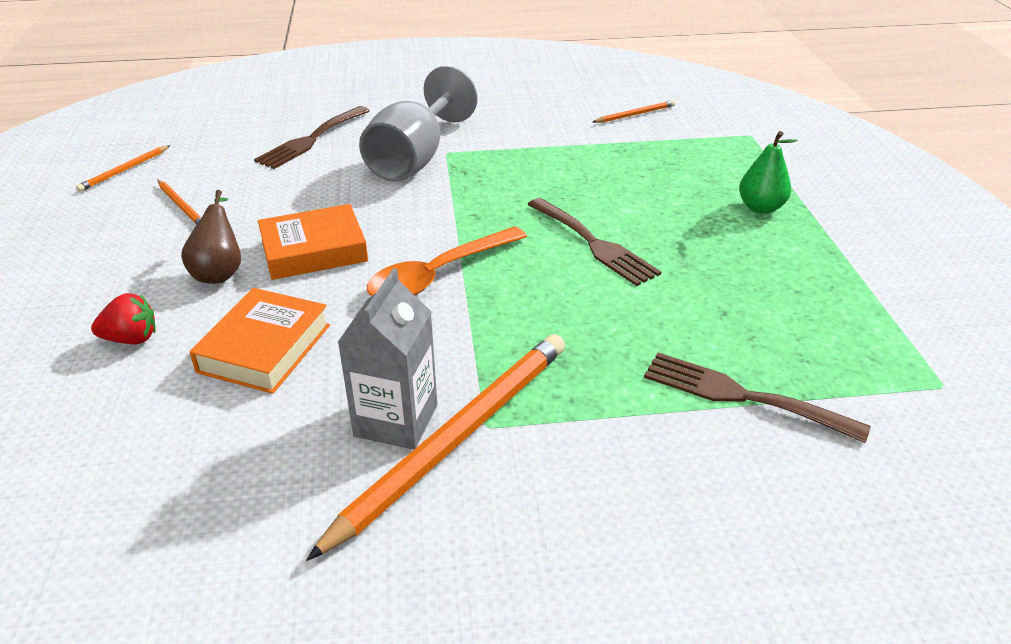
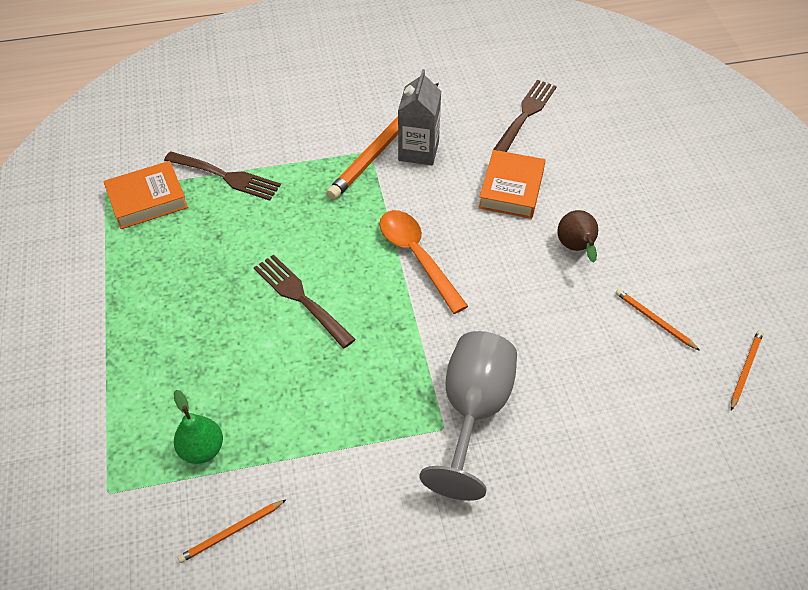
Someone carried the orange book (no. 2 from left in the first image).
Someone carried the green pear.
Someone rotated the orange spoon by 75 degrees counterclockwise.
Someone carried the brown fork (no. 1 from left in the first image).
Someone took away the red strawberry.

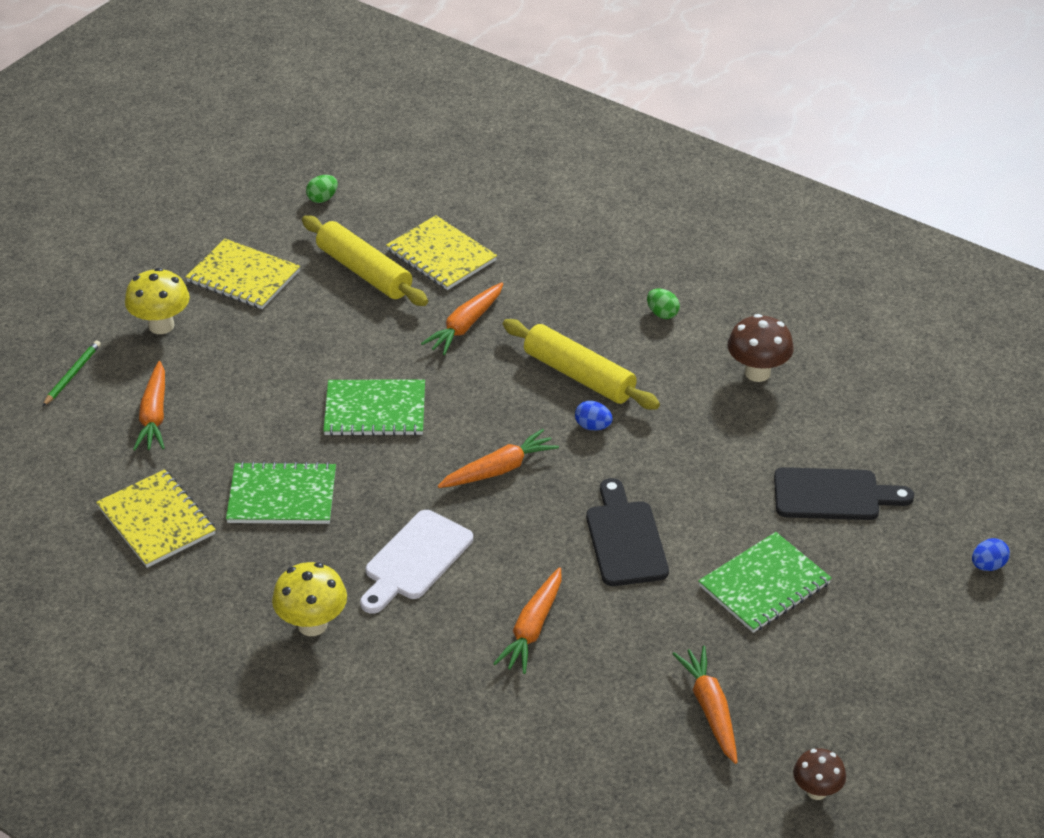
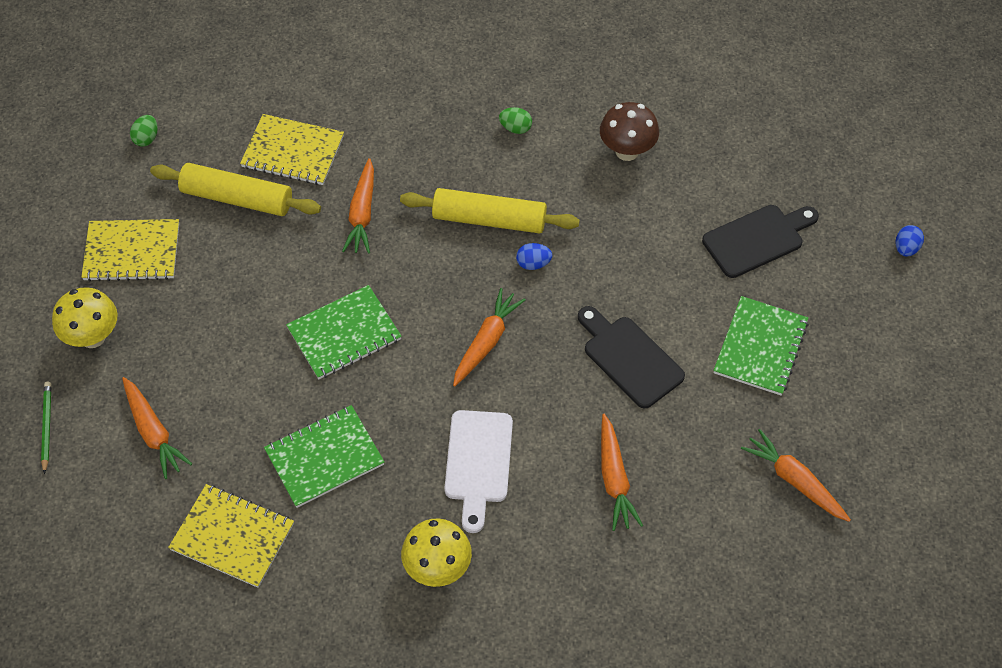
Someone took away the brown mushroom (no. 2 from left).

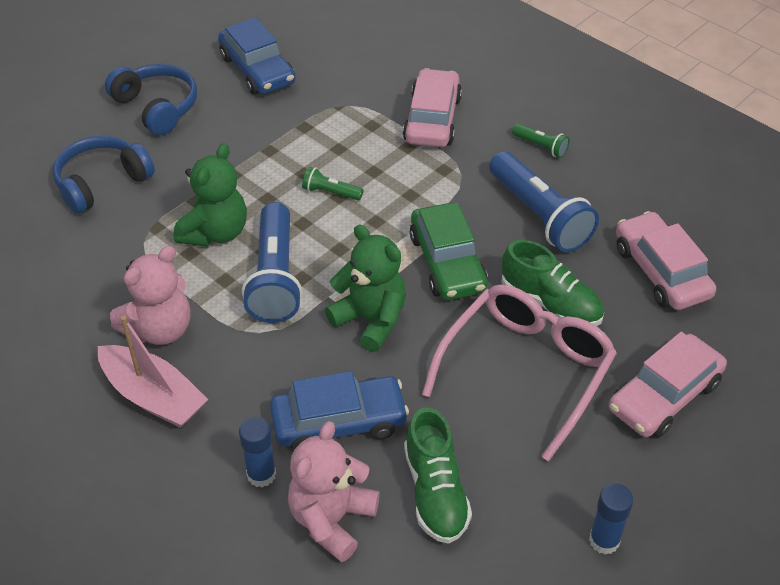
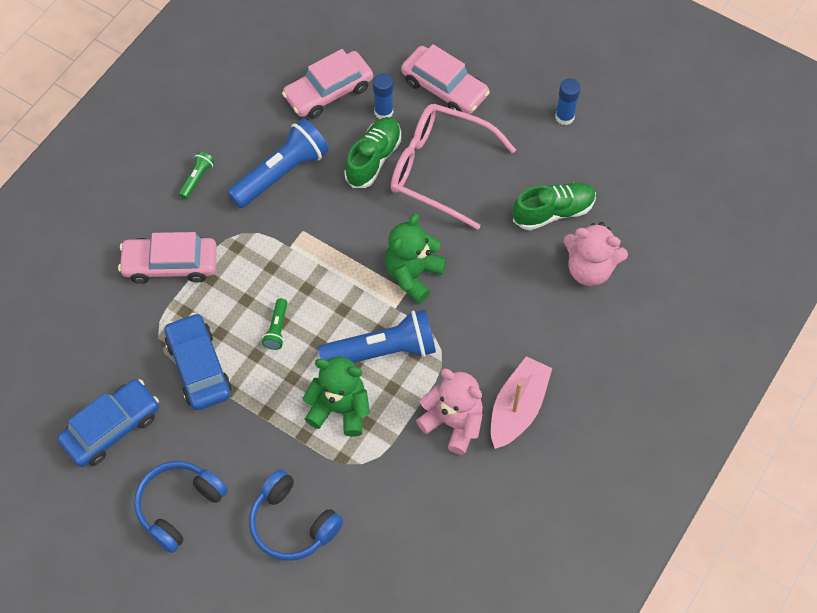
Someone carried the blue car (no. 2 from left).
Someone carried the blue glue stick (no. 1 from left).
Someone took away the green car.

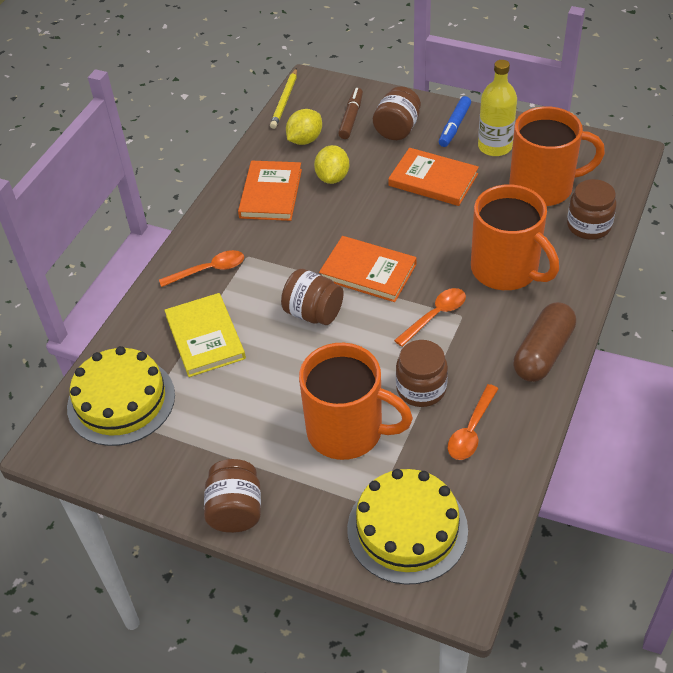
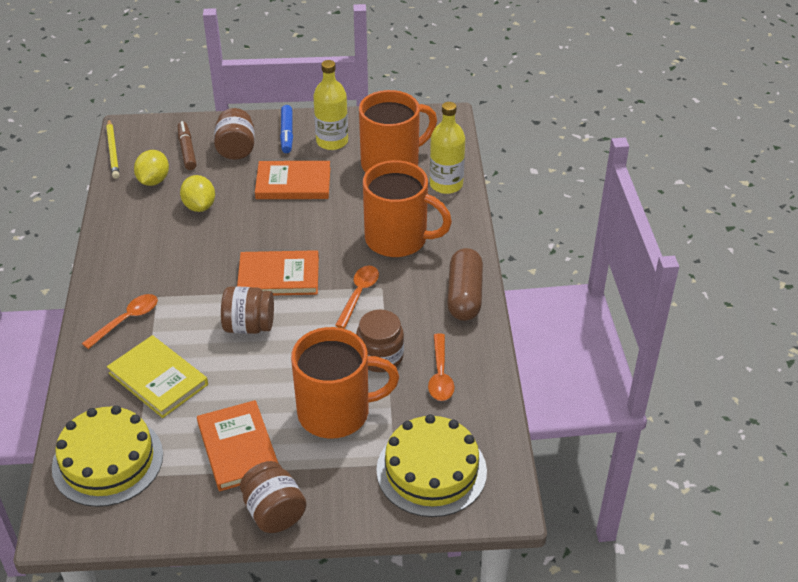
Someone carried the orange book (no. 1 from left).
Someone swapped the brown jar (no. 5 from left) for the yellow bottle (no. 2 from left).

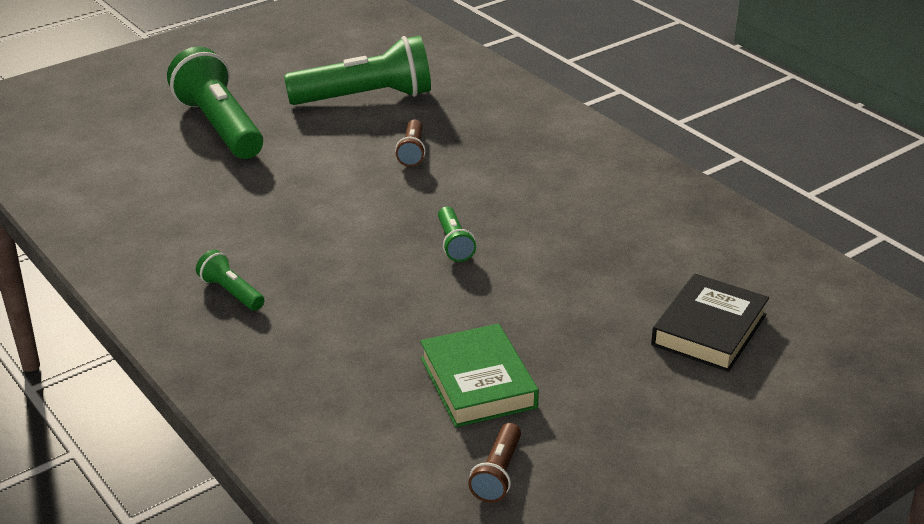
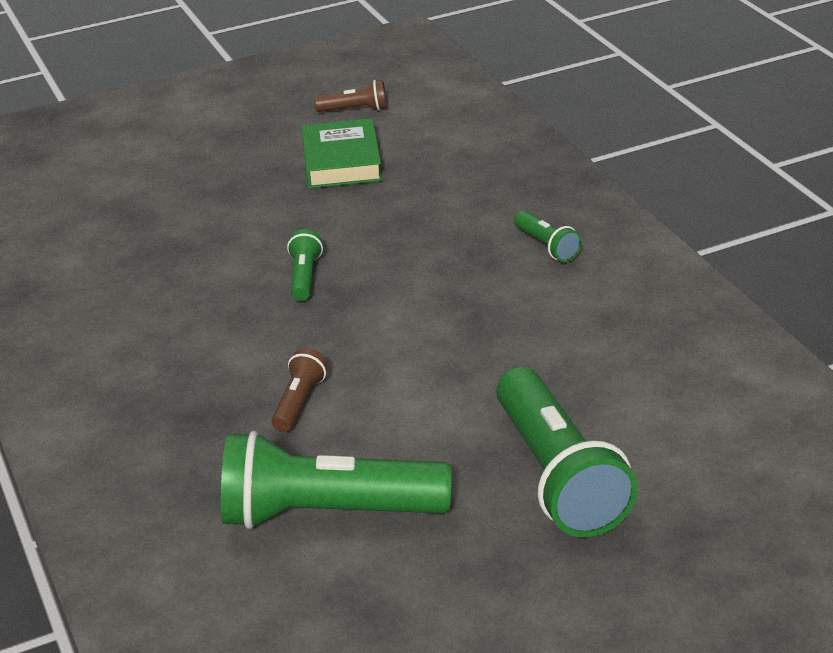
Someone rotated the brown flashlight (no. 2 from left) by 60 degrees clockwise.
Someone took away the black book.

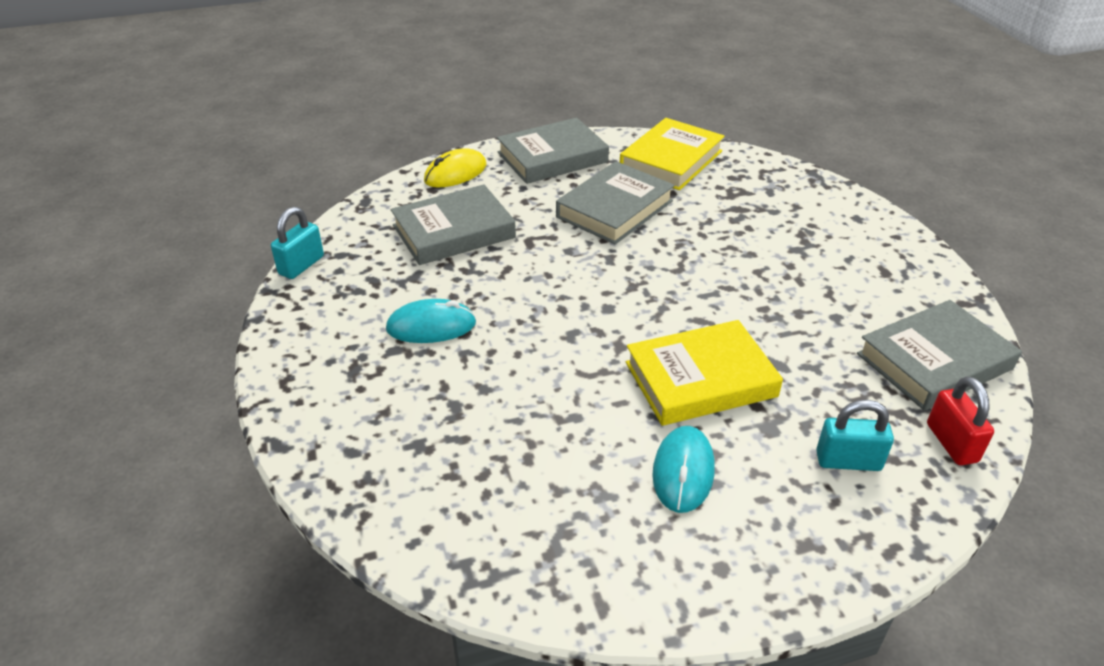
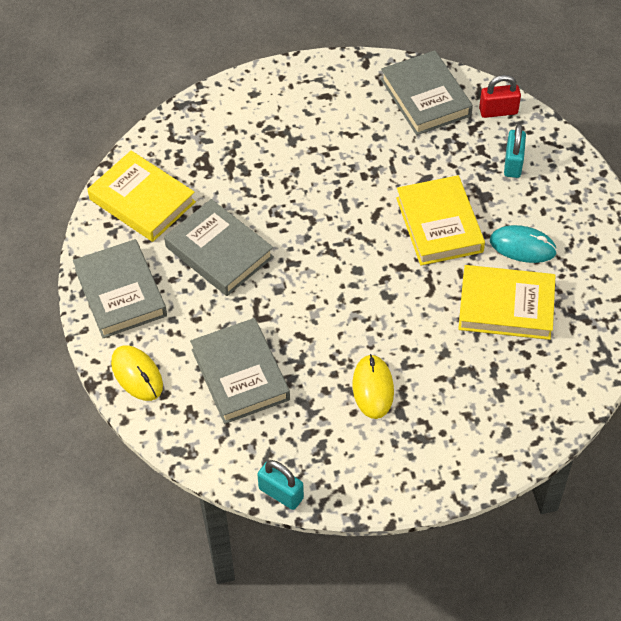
Someone repainted the turquoise mouse (no. 1 from left), which became the yellow mouse (no. 2 from left).
Someone put down the yellow book (no. 3 from left).

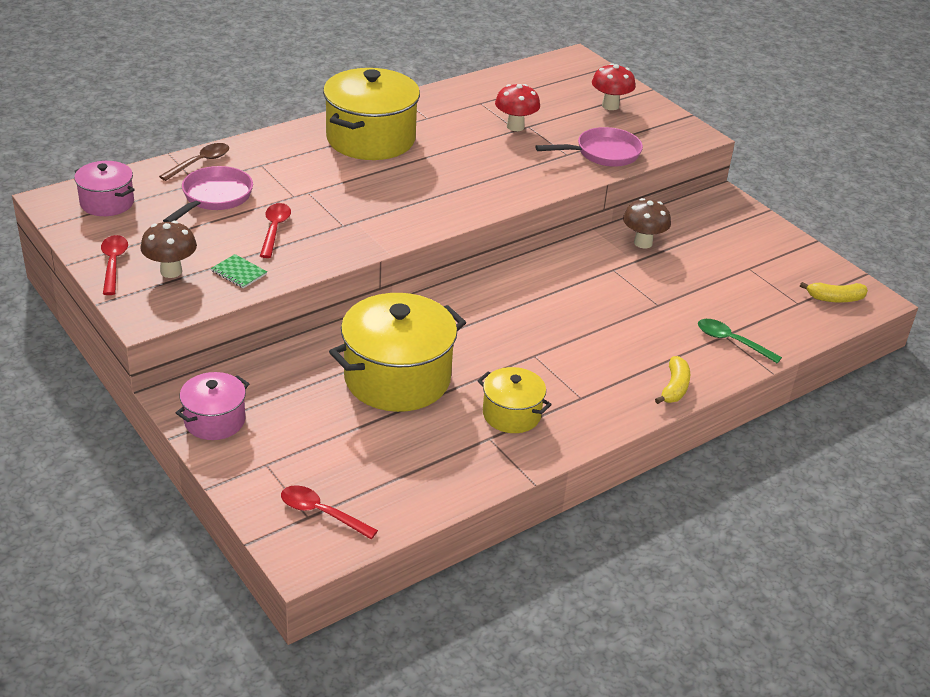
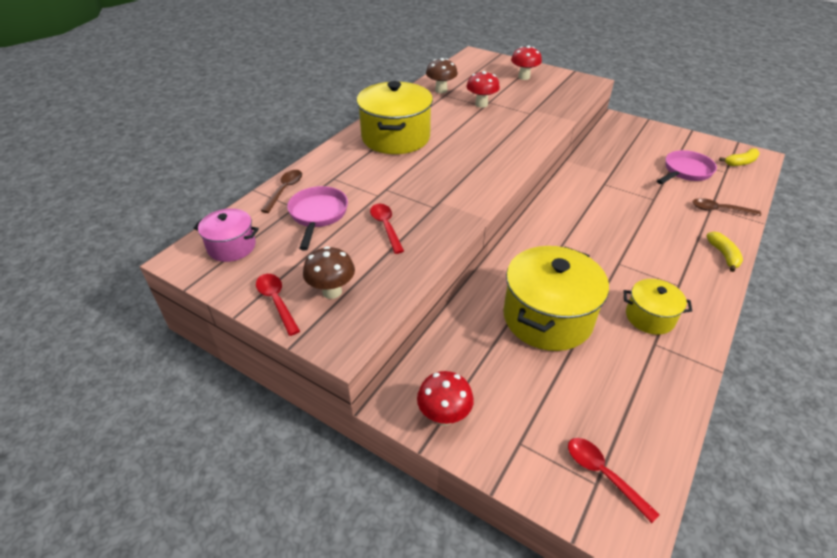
Someone swapped the pink pot (no. 2 from left) for the red mushroom (no. 1 from left).
Someone carried the brown mushroom (no. 2 from left).
Someone rotated the red spoon (no. 3 from left) by 45 degrees clockwise.
Someone carried the pink pan (no. 2 from left).
Someone repainted the green spoon, which became the brown spoon (no. 2 from left).
Someone took away the green notebook.

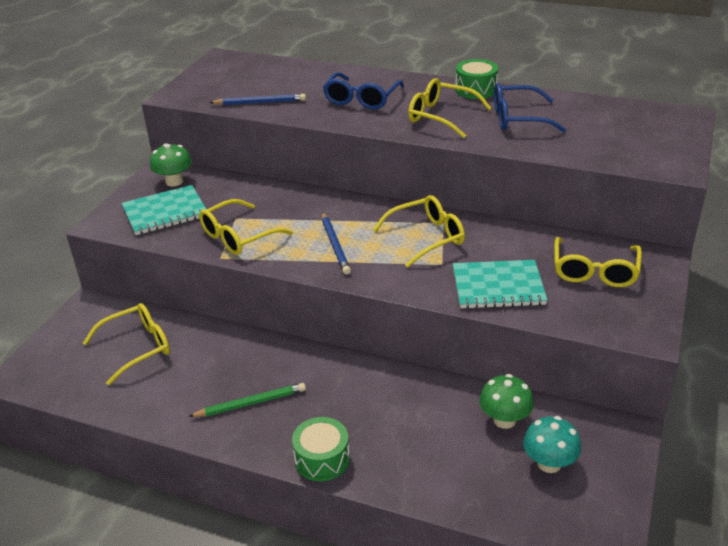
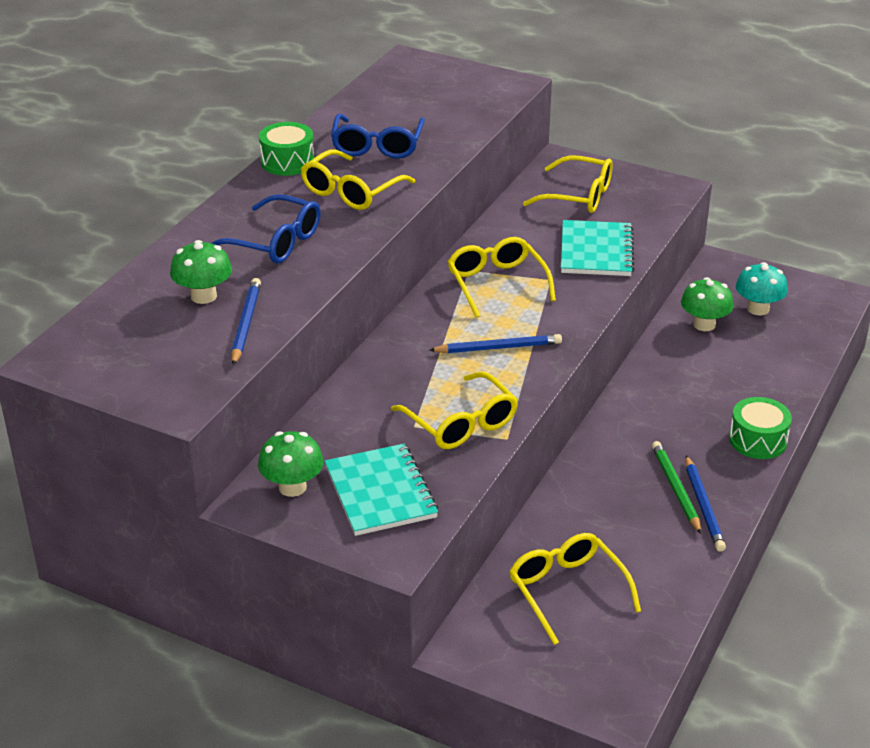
Someone put down the green mushroom (no. 1 from left).
Someone put down the blue pencil (no. 3 from left).

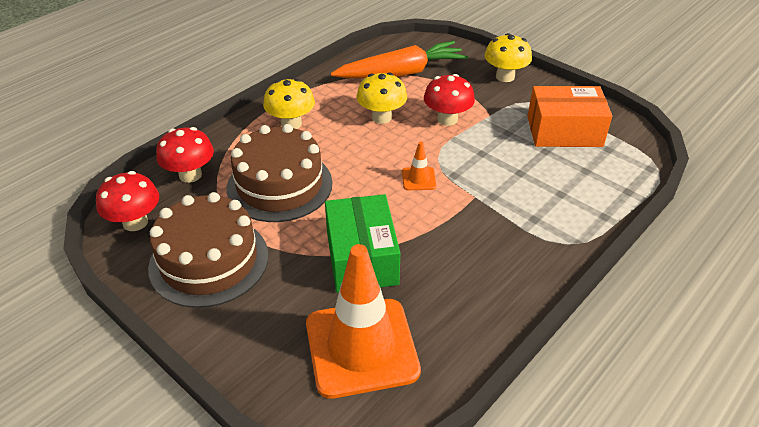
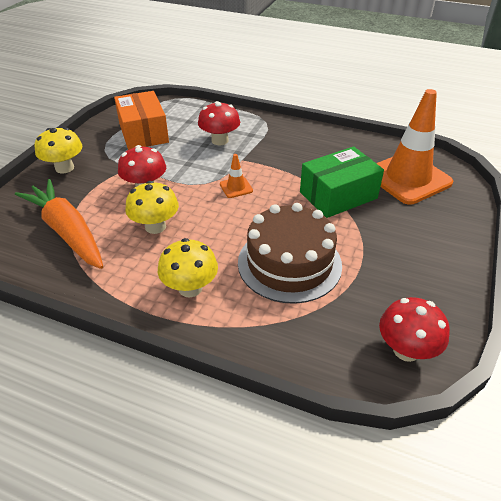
Someone carried the red mushroom (no. 2 from left).
Someone took away the brown cake (no. 1 from left).

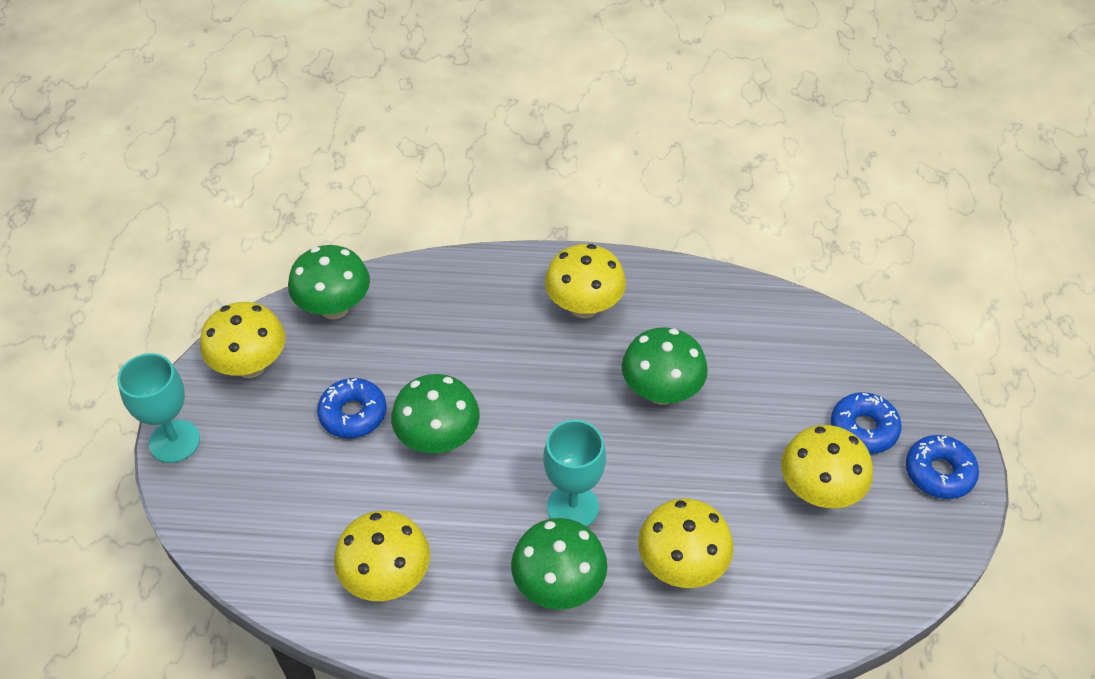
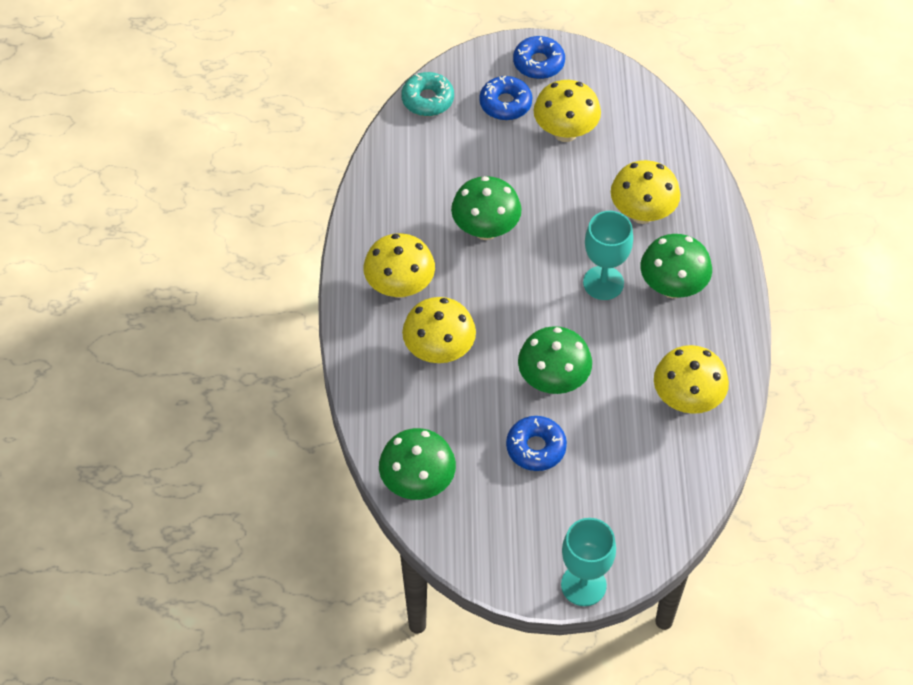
Someone put down the turquoise donut.
Someone carried the yellow mushroom (no. 1 from left in the first image).

